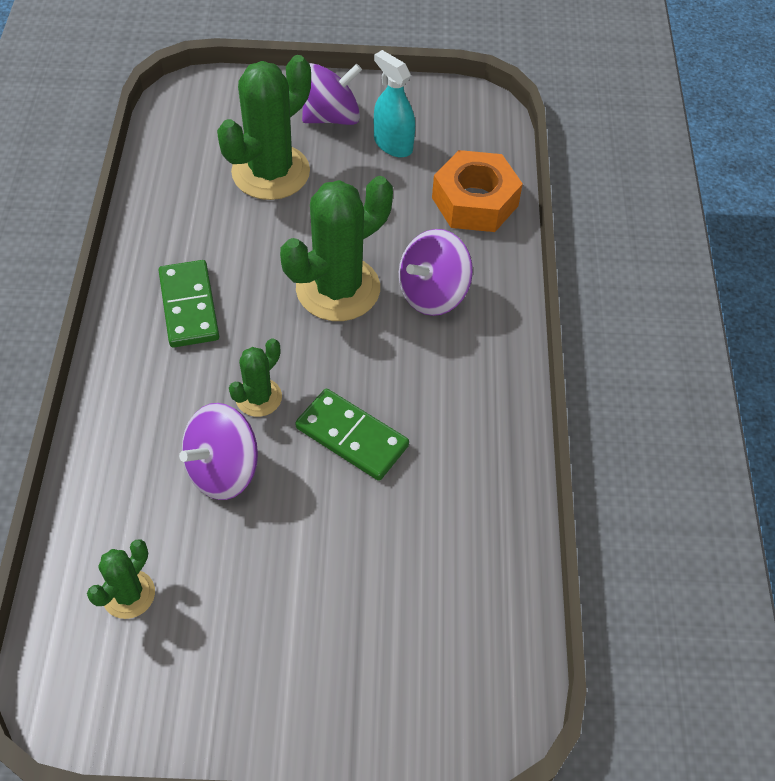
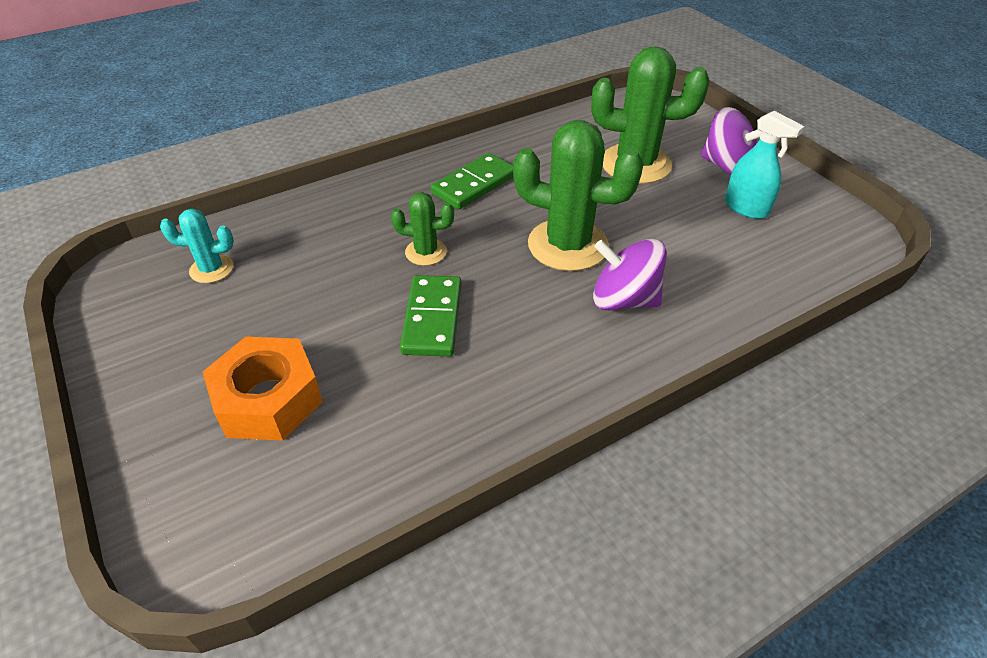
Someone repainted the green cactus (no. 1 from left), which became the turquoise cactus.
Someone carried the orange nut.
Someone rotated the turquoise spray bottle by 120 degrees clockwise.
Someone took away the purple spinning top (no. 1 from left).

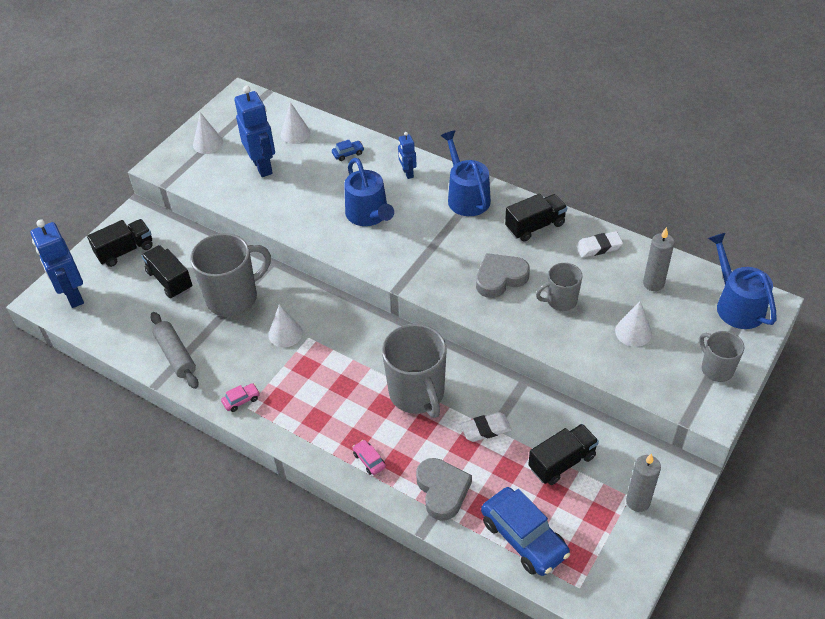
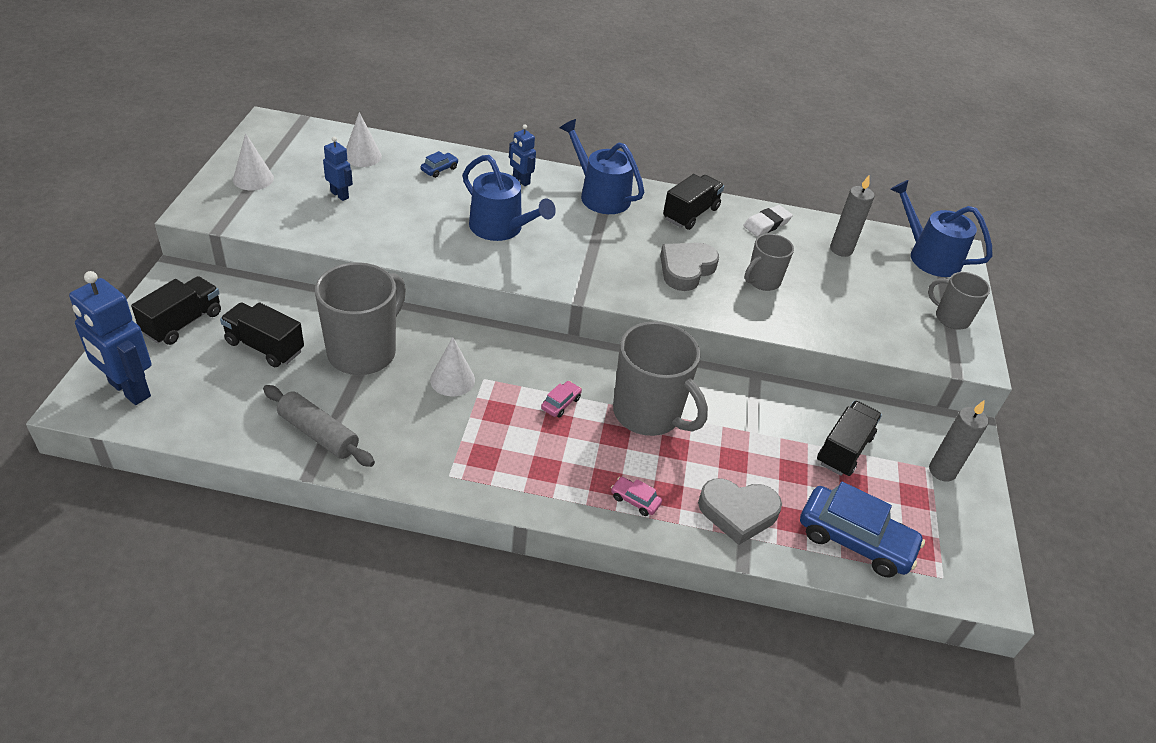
Someone scaled the blue robot (no. 2 from left) by 0.53.
Someone carried the pink car (no. 1 from left).
Someone rotated the grey heart (no. 1 from left in the first image) by 135 degrees clockwise.
Someone took away the white eraser (no. 1 from left).
Someone took away the white cone (no. 4 from left).

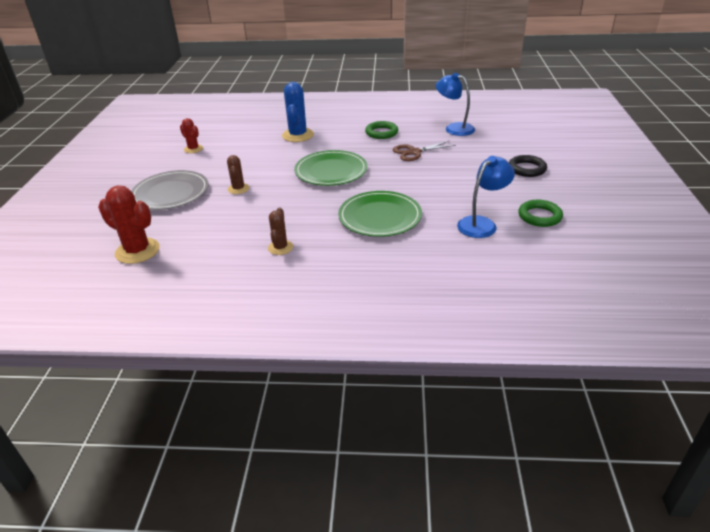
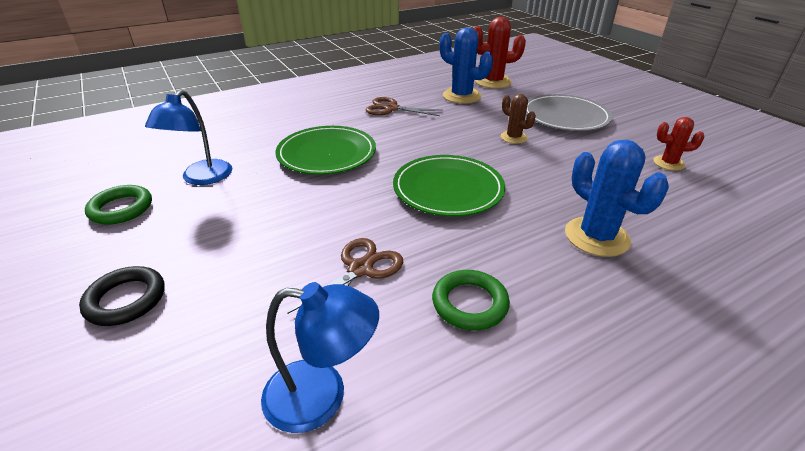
Someone swapped the brown cactus (no. 2 from left) for the brown scissors (no. 2 from left).
Someone put down the blue cactus (no. 1 from left).

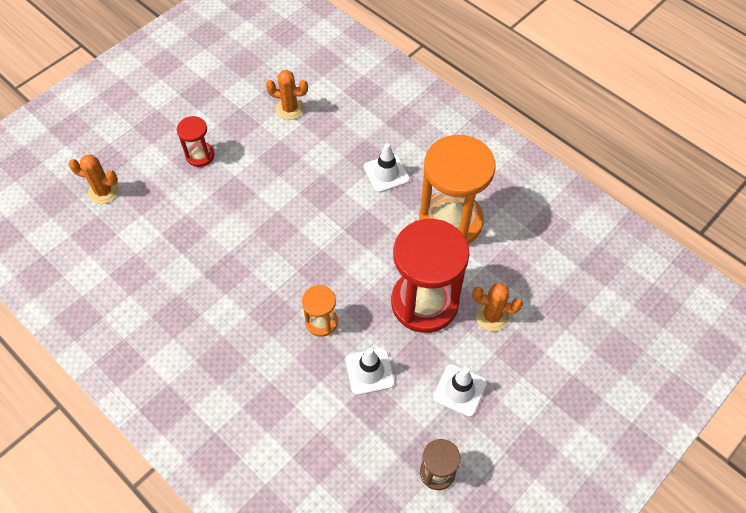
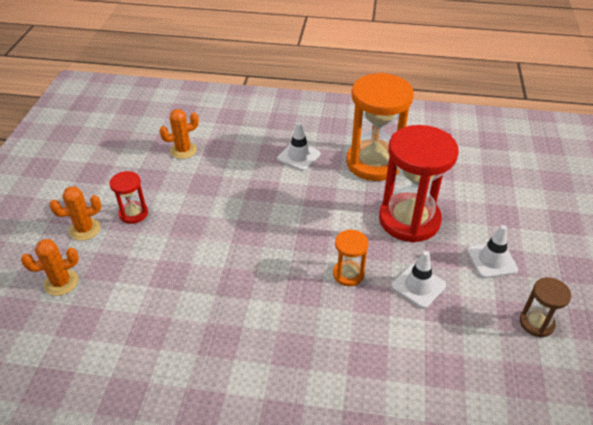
Someone carried the orange cactus (no. 3 from left in the first image).

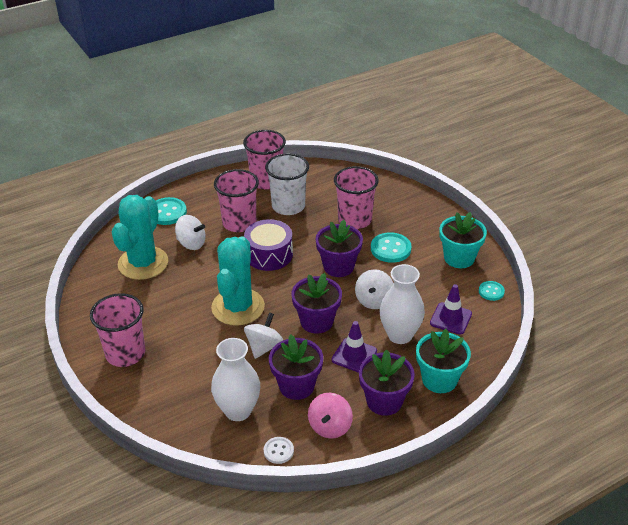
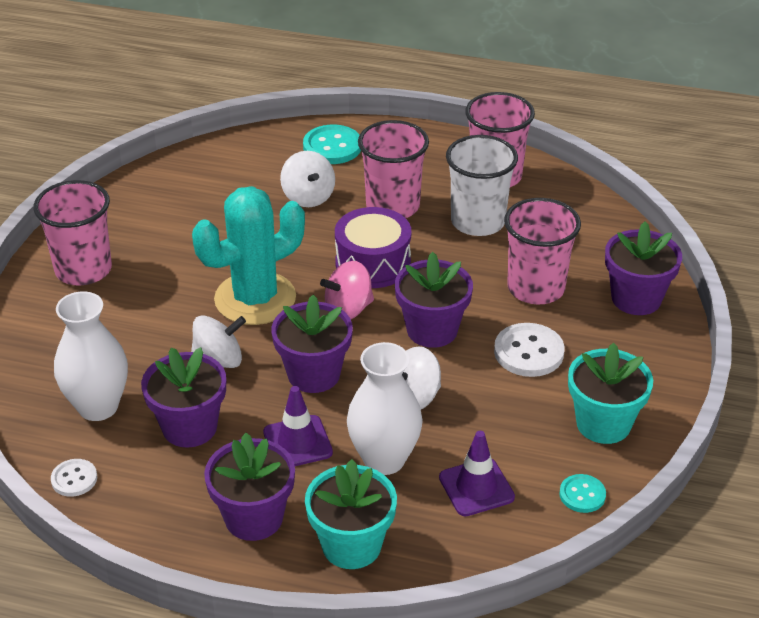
Someone carried the pink spinning top.
Someone repainted the turquoise button (no. 2 from left), which became the white button (no. 2 from left).
Someone put down the purple flower pot (no. 5 from left).
Someone took away the turquoise cactus (no. 1 from left).

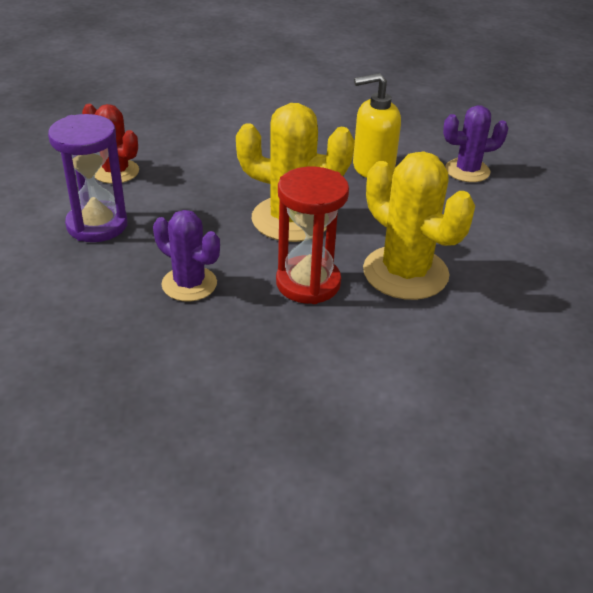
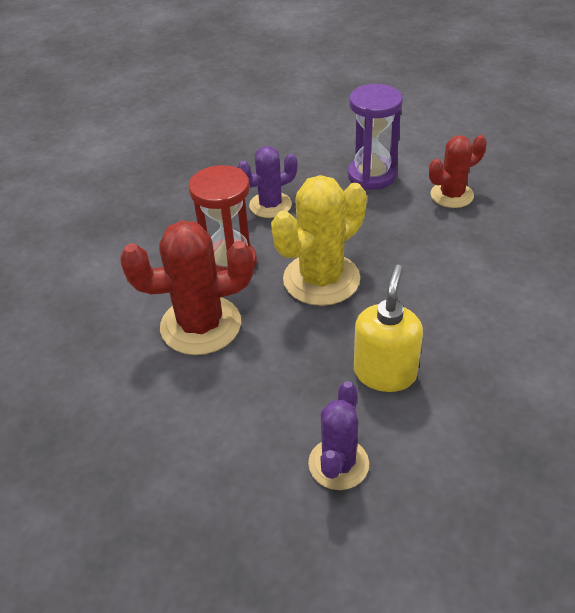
Someone repainted the yellow cactus (no. 2 from left), which became the red cactus (no. 1 from left).

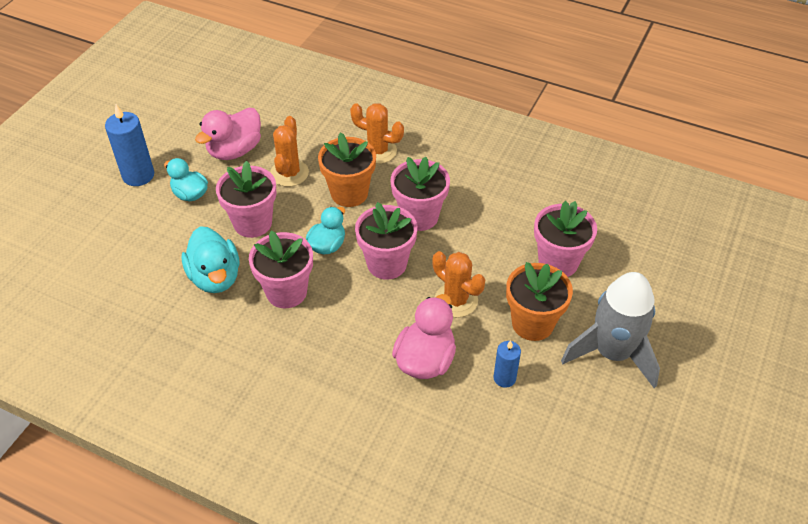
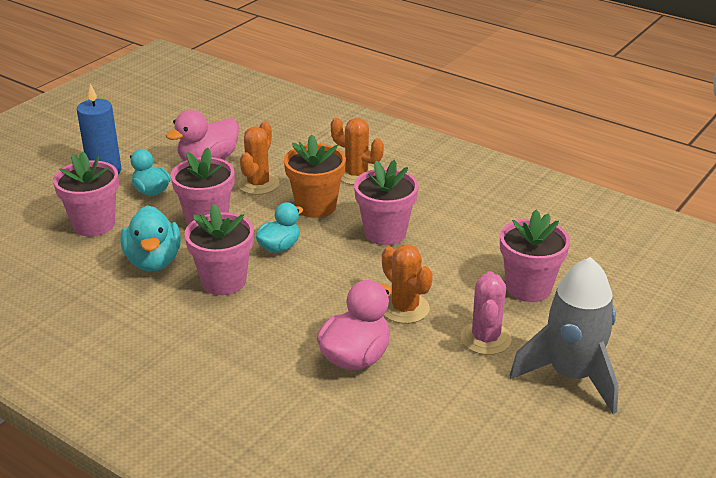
Someone carried the pink flower pot (no. 3 from left in the first image).
Someone swapped the orange flower pot (no. 2 from left) for the pink cactus.
Someone took away the blue candle (no. 2 from left).

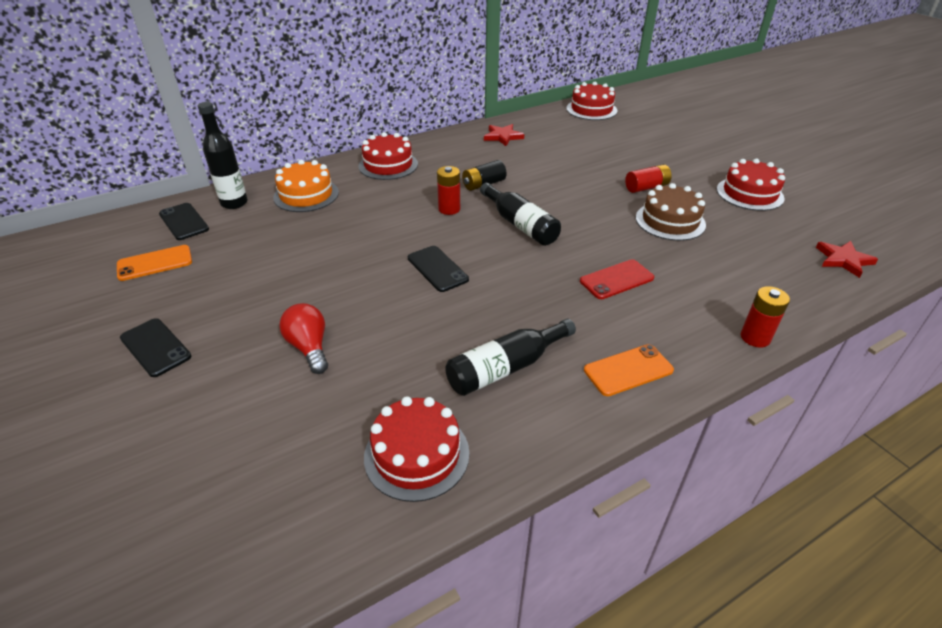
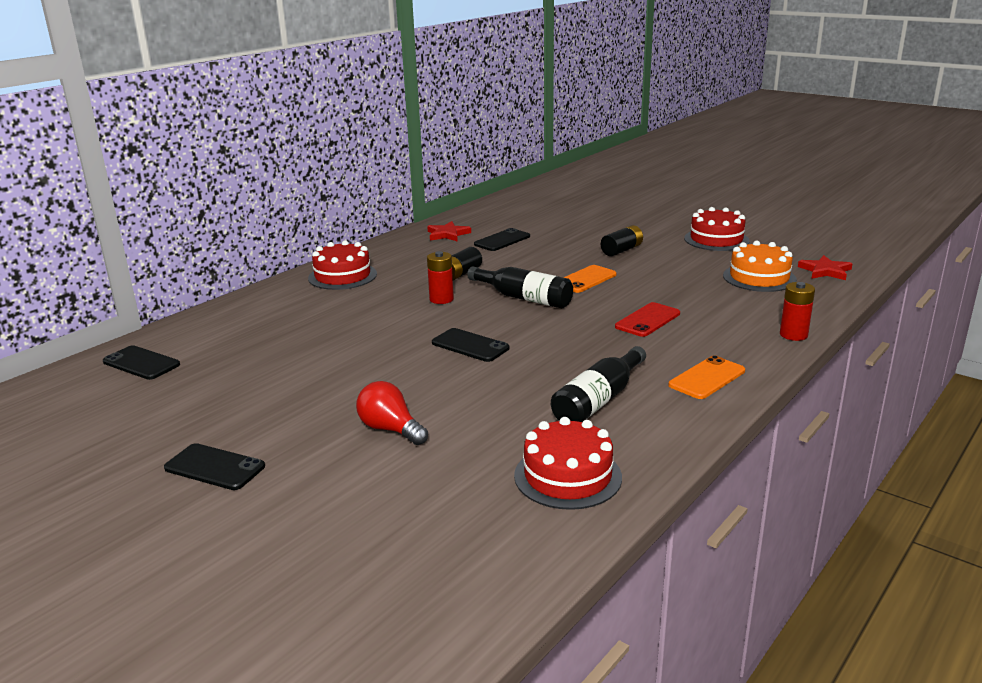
Someone put down the black phone (no. 4 from left).
Someone carried the orange phone (no. 1 from left).
Someone repainted the red battery (no. 2 from left), which became the black battery (no. 2 from left).
Someone carried the orange cake.
Someone took away the black bottle (no. 1 from left).
Someone took away the red cake (no. 3 from left).
Someone took away the brown cake.

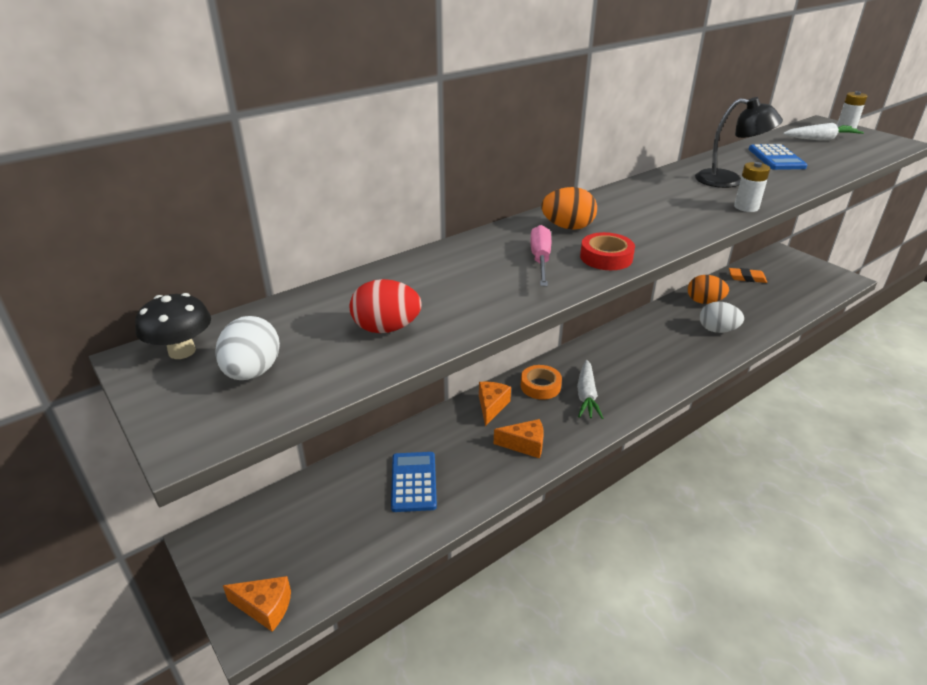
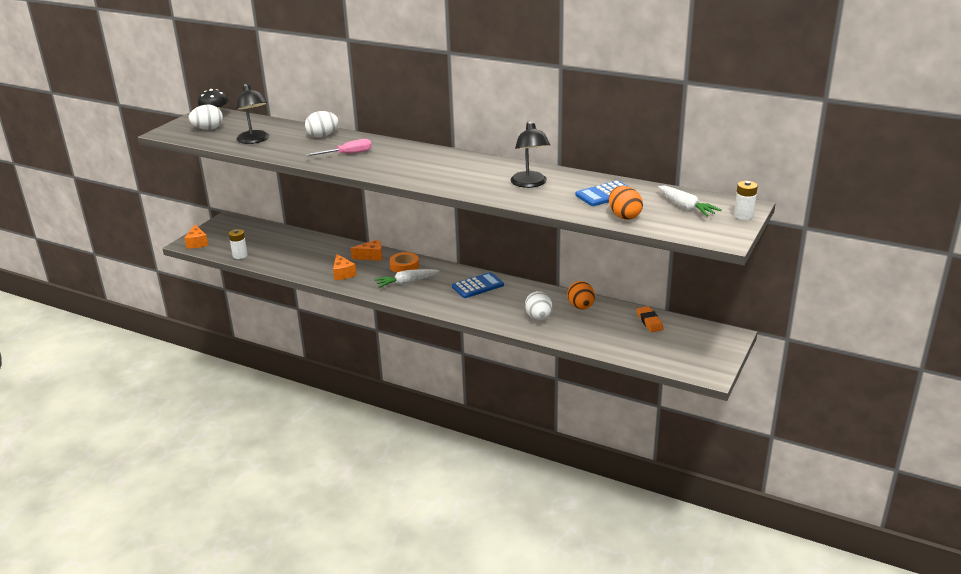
Someone carried the white battery (no. 1 from left).
Someone swapped the red egg for the black lamp (no. 1 from left).
Someone put down the white egg (no. 2 from left).
Someone carried the blue calculator (no. 1 from left).
Someone carried the orange egg (no. 1 from left in the first image).
Someone took away the red tape.

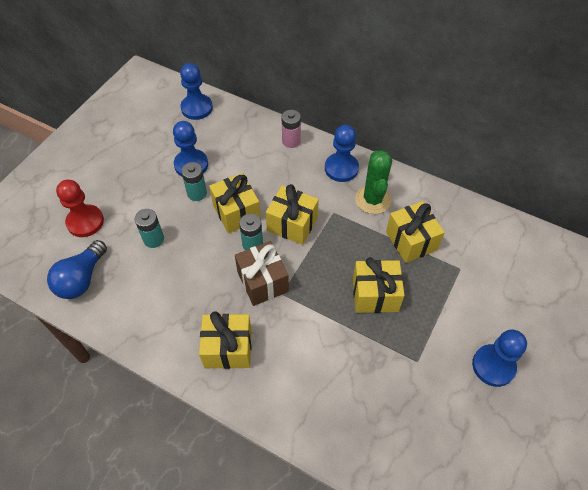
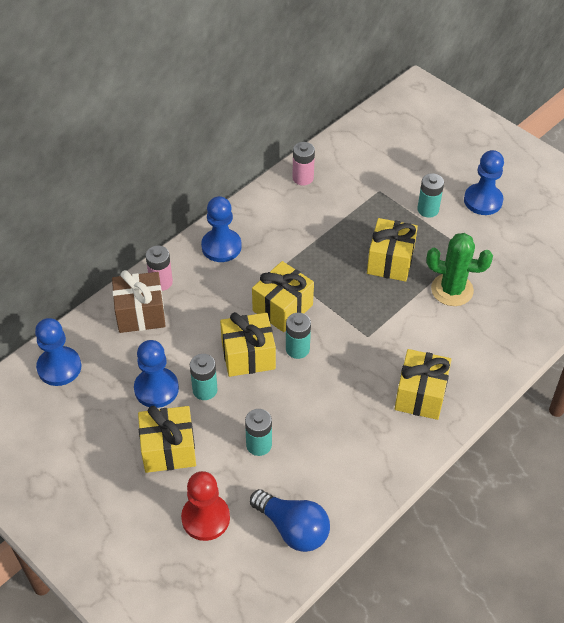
Someone carried the brown gift.
Someone carried the yellow gift (no. 5 from left in the first image).
Someone put down the pink battery (no. 2 from left).
Someone put down the turquoise battery (no. 4 from left).
Someone carried the green cactus.

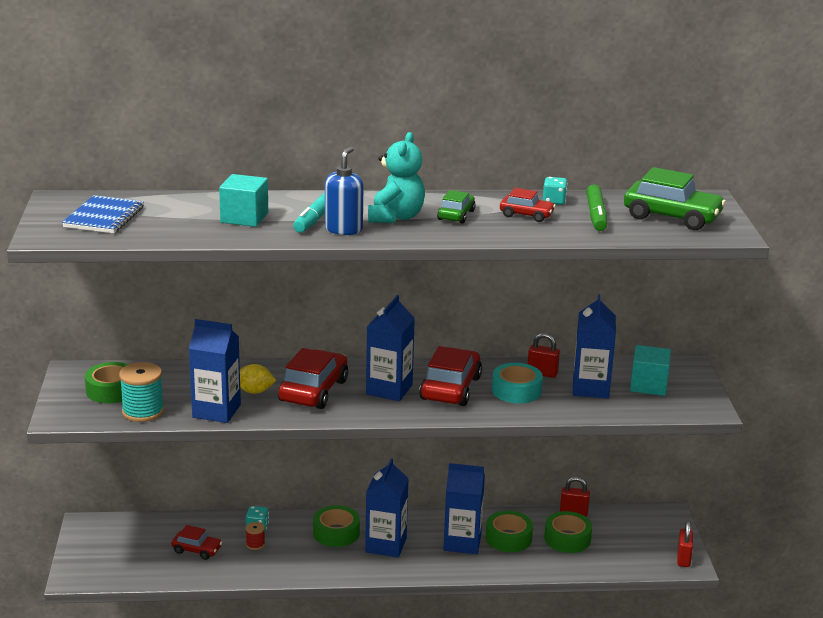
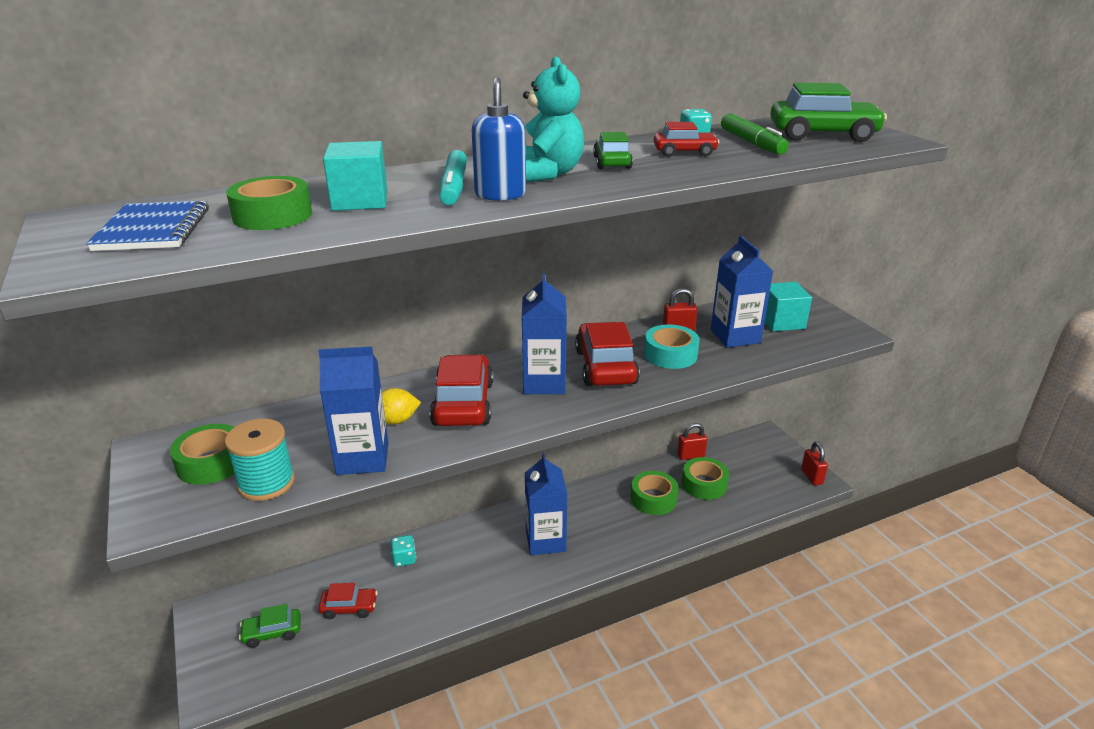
Someone carried the green tape (no. 2 from left).
Someone put down the green car (no. 1 from left).
Someone took away the red spool.
Someone took away the blue carton (no. 4 from left).

